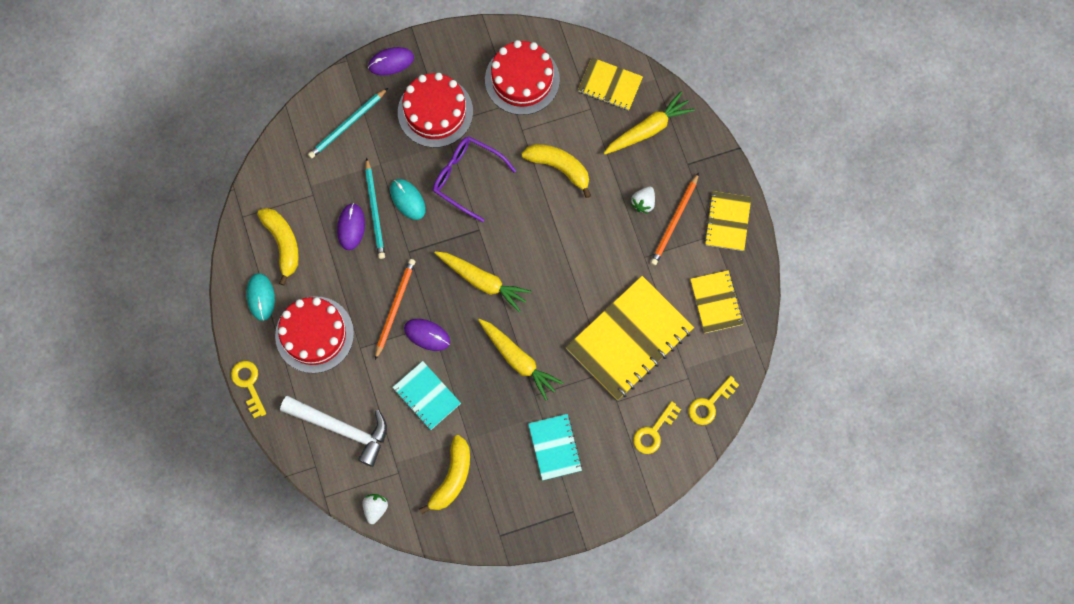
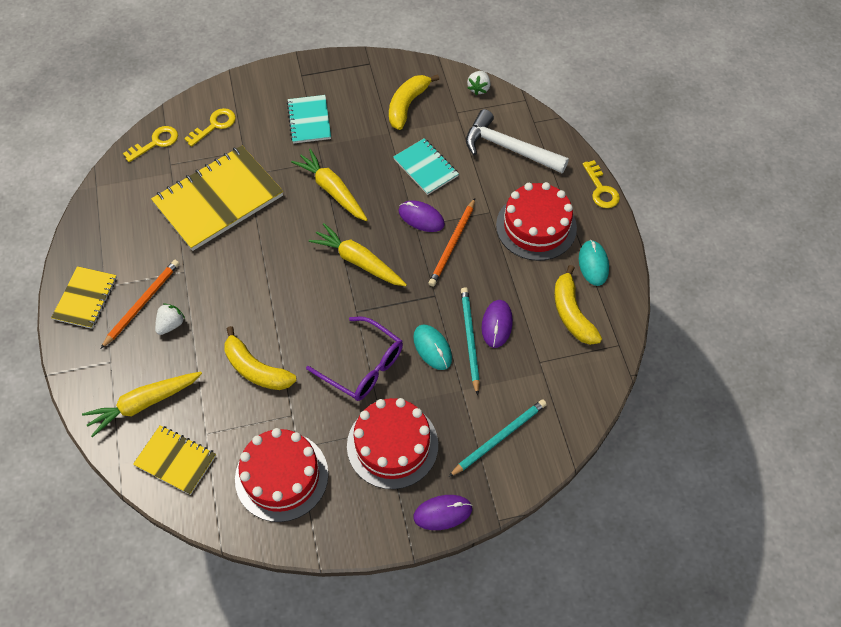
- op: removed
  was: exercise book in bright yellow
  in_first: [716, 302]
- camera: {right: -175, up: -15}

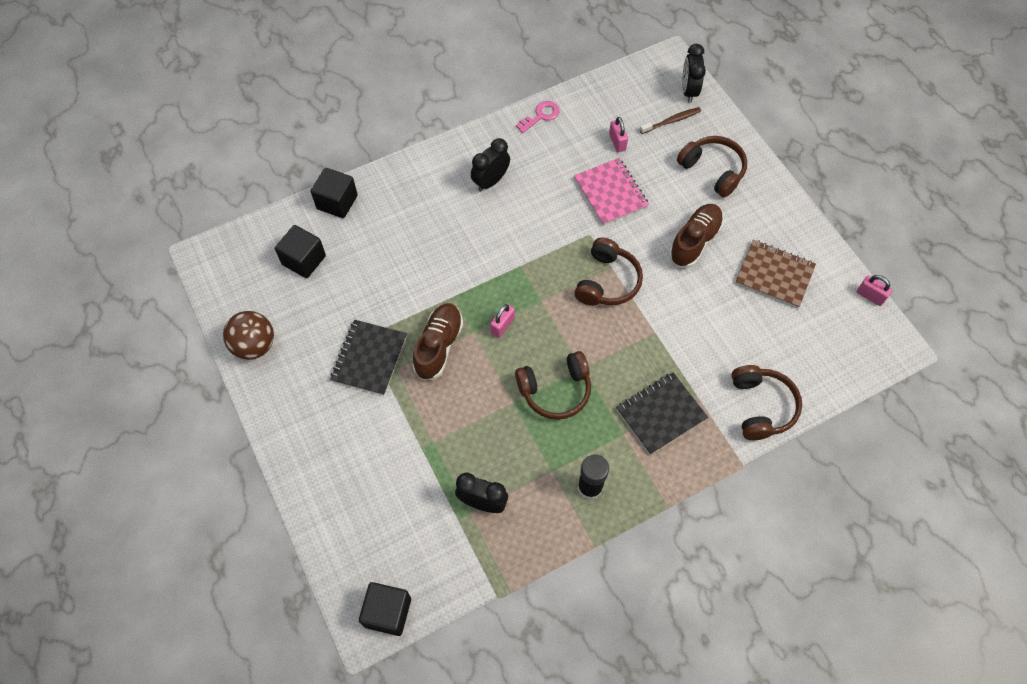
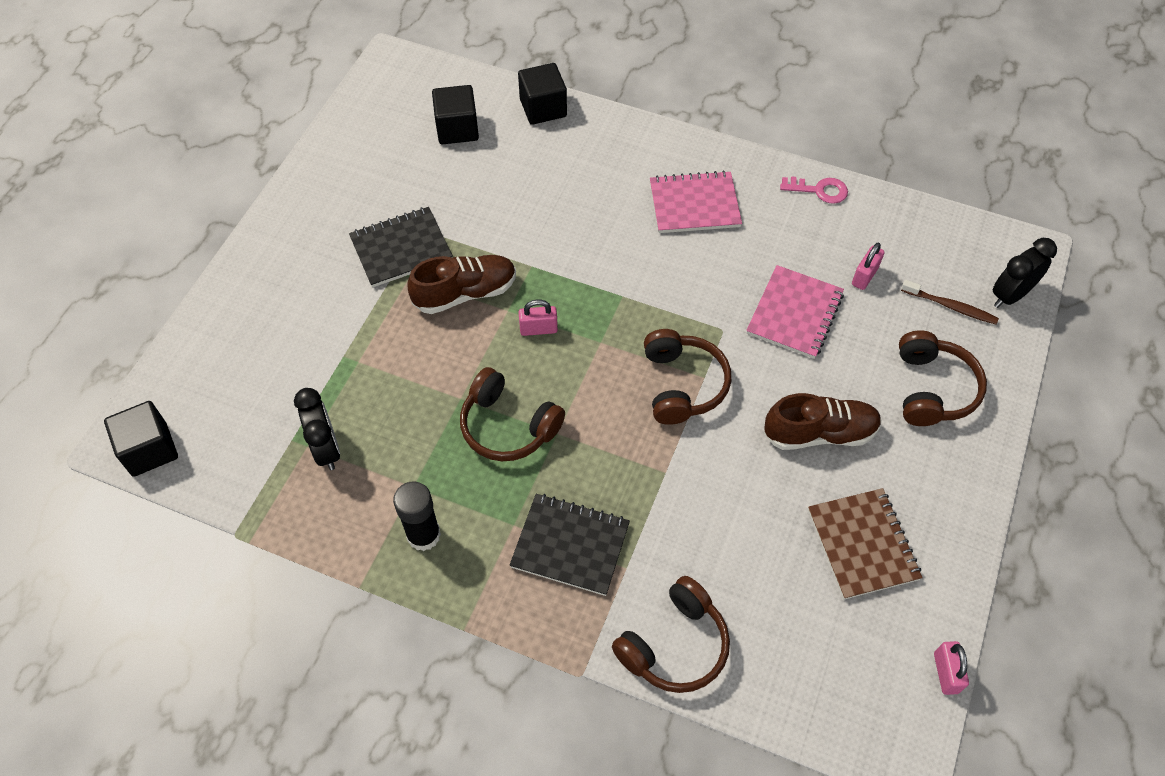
- op: removed
  was: sphere in russet
  in_first: [254, 345]
- op: replaced
  was: bedside clock in jet-black
  now: exercise book in pink
  in_first: [491, 181]
  in_second: [694, 204]
- op: turned
  was: over-ear headphones in russet
  in_first: [607, 281]
  in_second: [682, 385]
  clockwise: -75
- camera: {right: 50, up: -5}

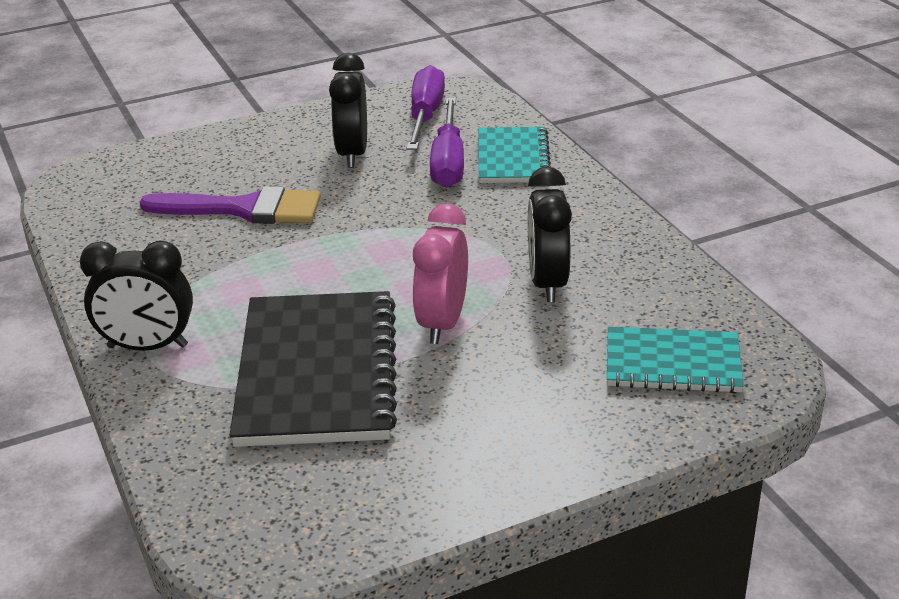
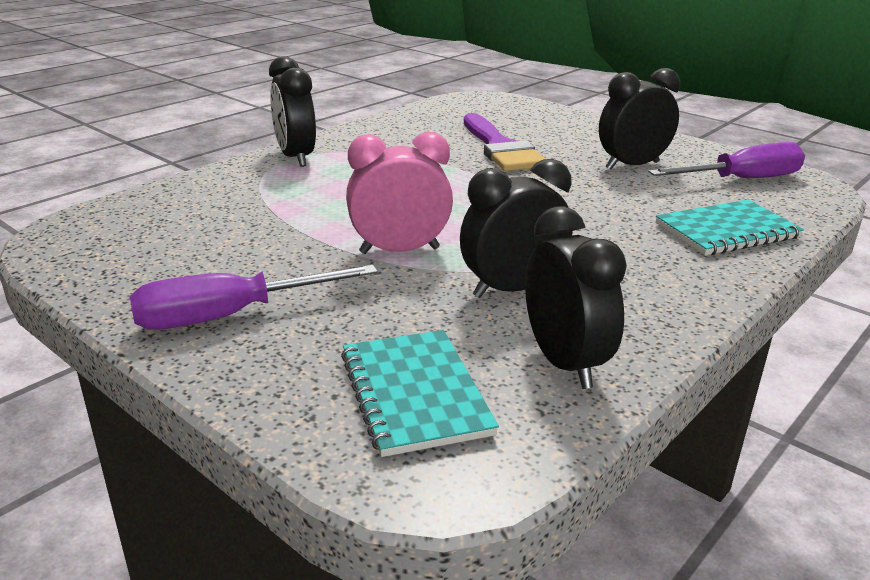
- op: removed
  was: exercise book in jet-black
  in_first: [316, 372]
- op: moved
  was: screwdriver in violet
  in_first: [448, 162]
  in_second: [230, 316]
- op: added
  now: bedside clock in jet-black
  in_second: [564, 362]
- camera: {right: 65, up: -5}

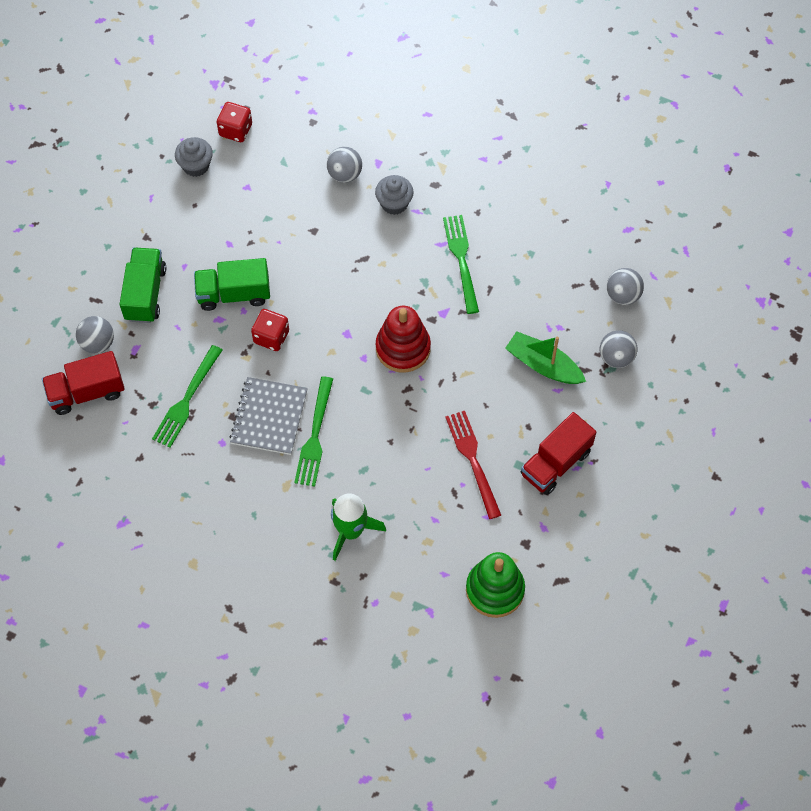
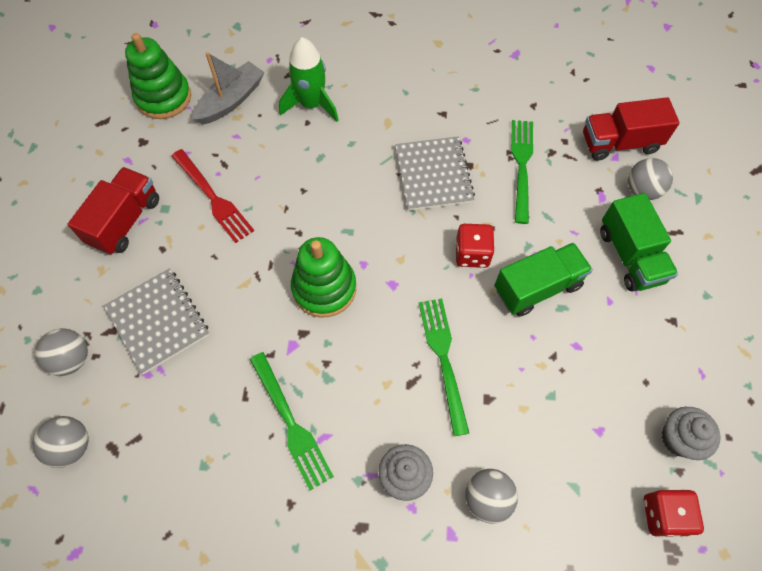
- op: turned
  was: toy truck in red
  in_first: [87, 392]
  in_second: [619, 143]
  clockwise: -150
- op: moved
  was: fork in green
  in_first: [315, 435]
  in_second: [443, 359]
- op: recoloured
  was: stacking rings in red
  now: stacking rings in green
  in_first: [403, 348]
  in_second: [324, 288]
- op: replaced
  was: toy boat in green
  now: exercise book in gray
  in_first: [543, 365]
  in_second: [158, 321]
- op: added
  now: toy boat in gray
  in_second: [231, 100]
- camera: {right: 160, up: 0}

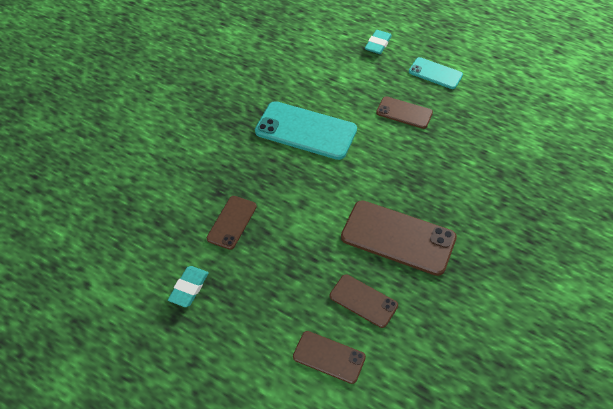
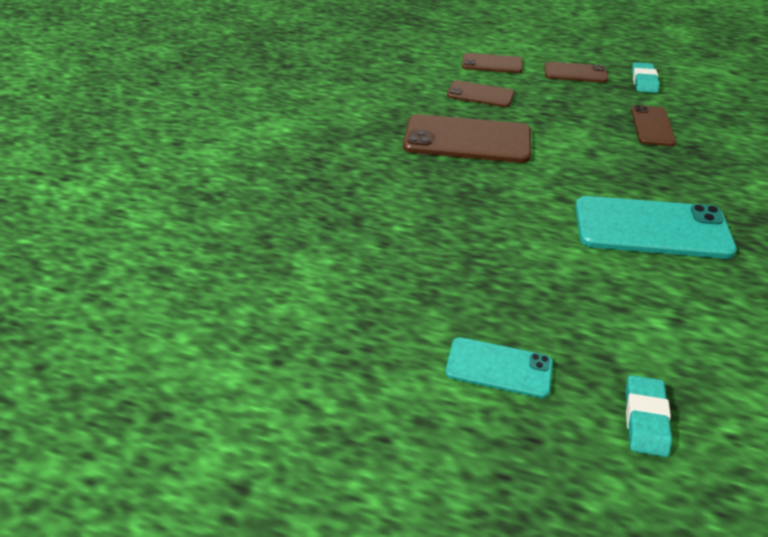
- op: moved
  was: smartphone in russet
  in_first: [404, 112]
  in_second: [575, 73]
- camera: {right: 165, up: -10}

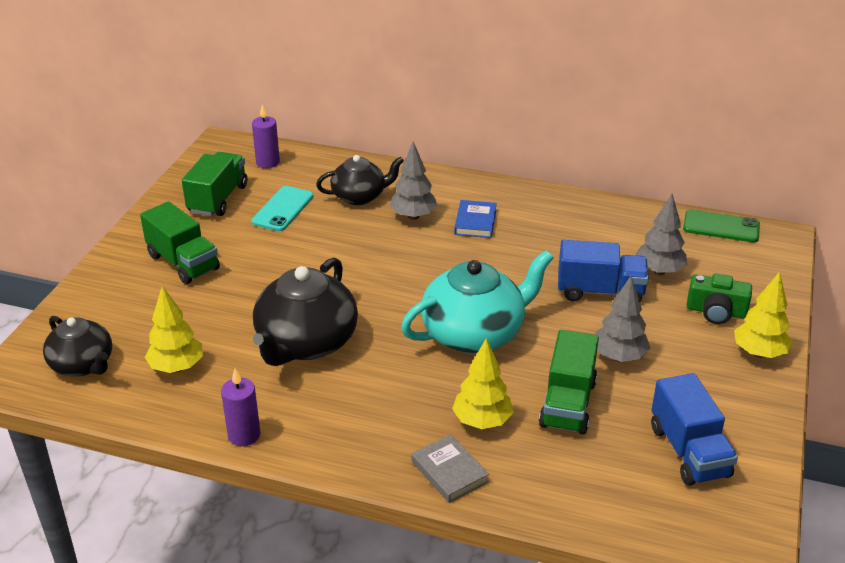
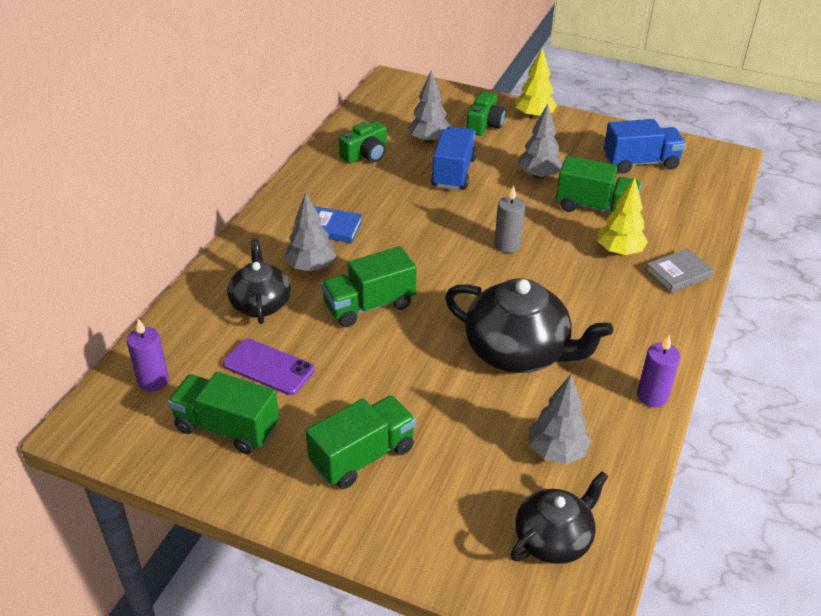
- op: recoloured
  was: toy tree in bright yellow
  now: toy tree in gray
  in_first: [177, 367]
  in_second: [556, 452]
- op: recoloured
  was: smartphone in turquoise
  now: smartphone in violet
  in_first: [282, 209]
  in_second: [268, 367]
- op: replaced
  was: china teapot in turquoise
  now: candle in gray
  in_first: [474, 333]
  in_second: [507, 245]
- op: removed
  was: smartphone in green
  in_first: [721, 227]
- op: added
  now: toy truck in green
  in_second: [369, 305]
- op: added
  now: camera in green
  in_second: [365, 154]
- camera: {right: -85, up: 5}

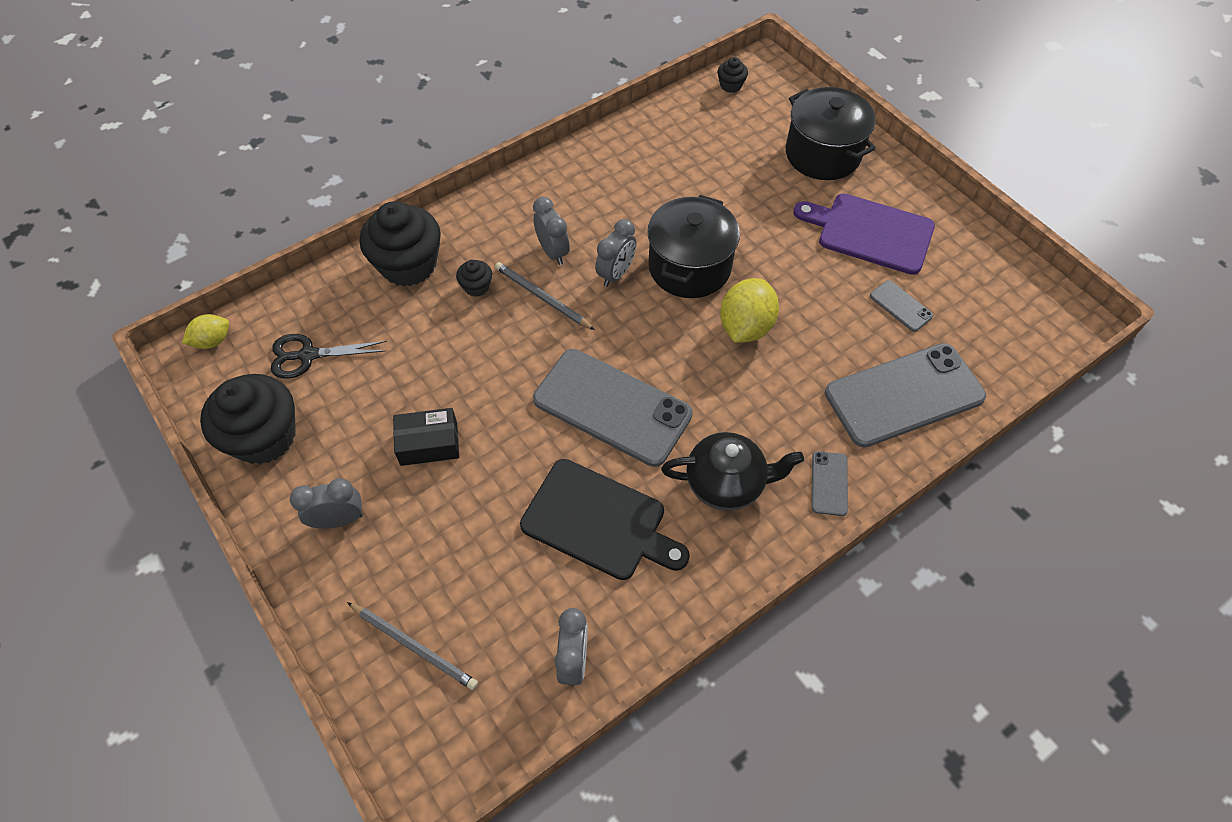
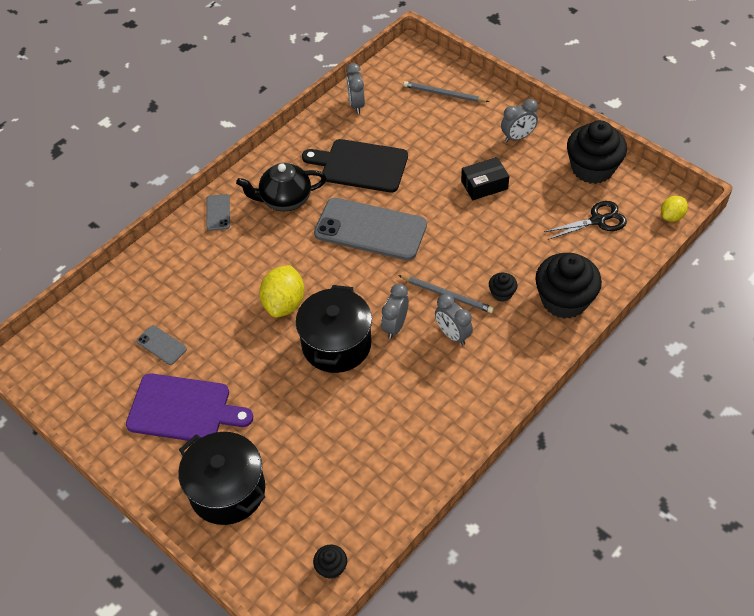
- op: removed
  was: smartphone in gray
  in_first: [904, 395]
- camera: {right: 170, up: -5}

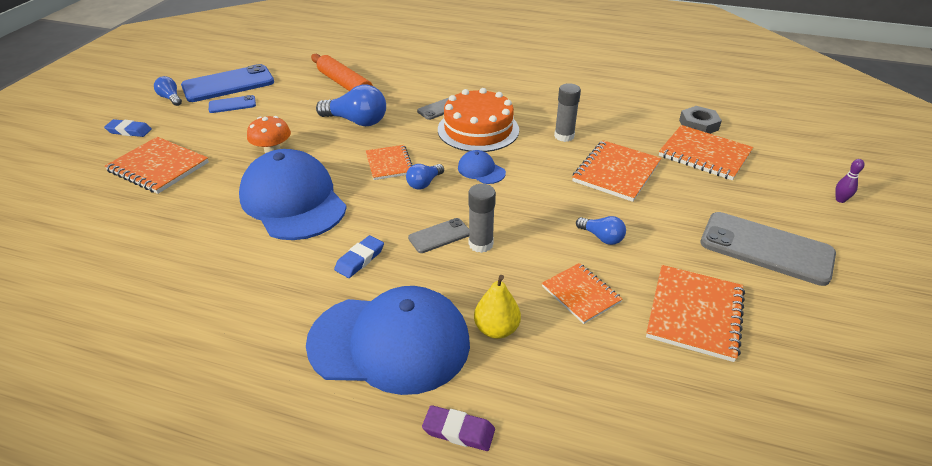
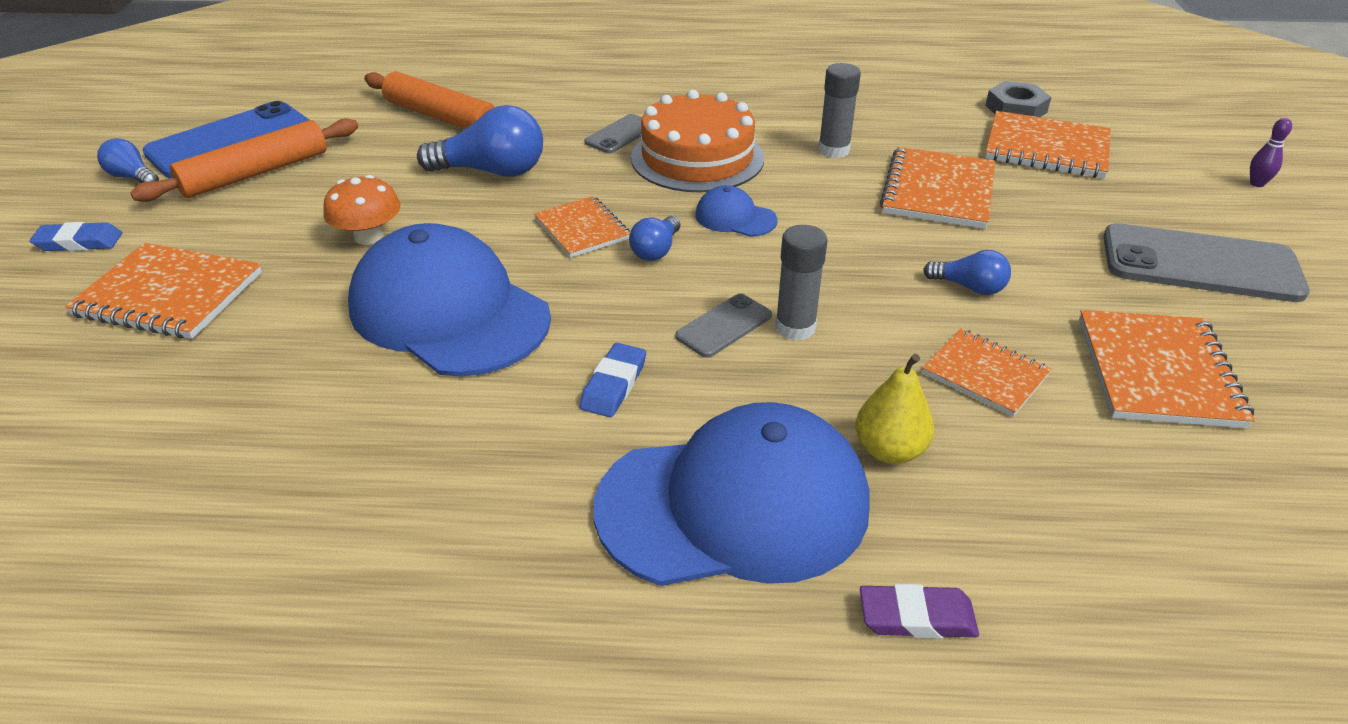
- op: replaced
  was: smartphone in blue
  now: dough roller in orange
  in_first: [232, 105]
  in_second: [256, 173]
- camera: {right: -15, up: 0}

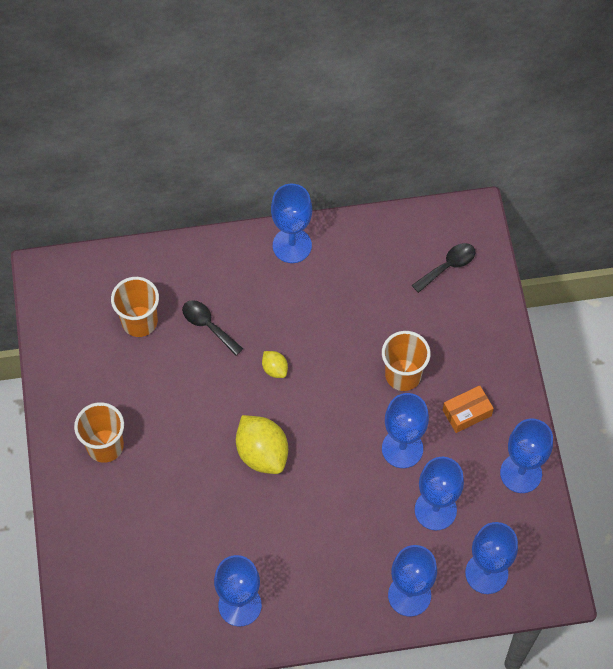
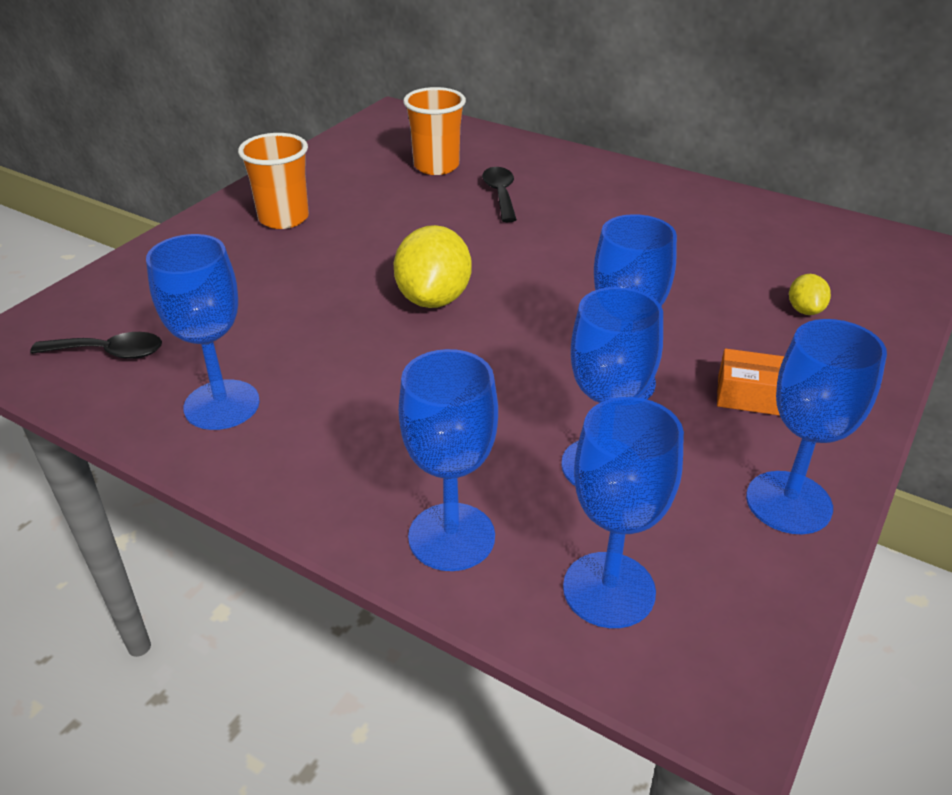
- op: moved
  was: lemon in bright yellow
  in_first: [275, 369]
  in_second: [805, 310]
- op: removed
  was: goblet in blue
  in_first: [292, 245]
- op: removed
  was: tumbler in orange
  in_first: [403, 375]
- op: moved
  was: spoon in jet-black
  in_first: [448, 266]
  in_second: [109, 353]
- camera: {right: 40, up: -25}

